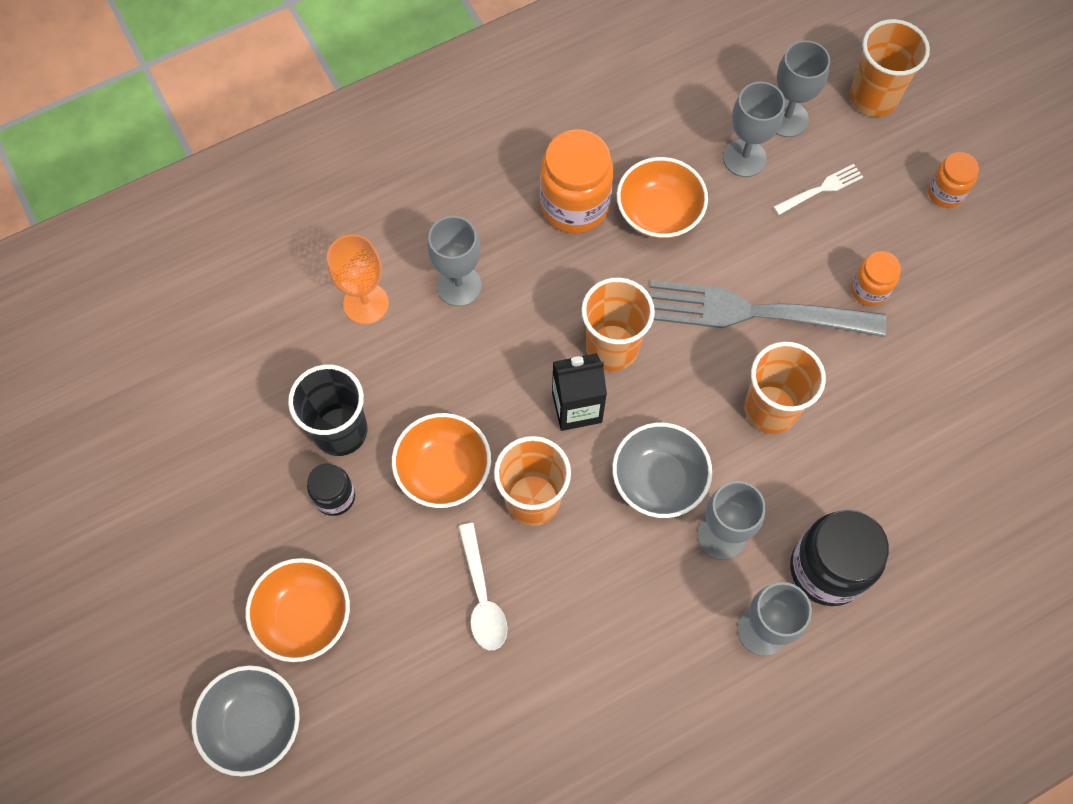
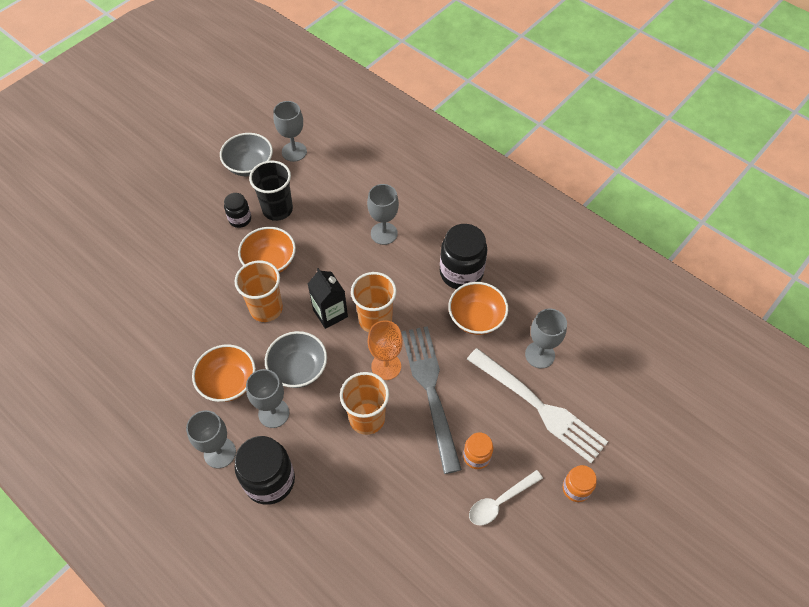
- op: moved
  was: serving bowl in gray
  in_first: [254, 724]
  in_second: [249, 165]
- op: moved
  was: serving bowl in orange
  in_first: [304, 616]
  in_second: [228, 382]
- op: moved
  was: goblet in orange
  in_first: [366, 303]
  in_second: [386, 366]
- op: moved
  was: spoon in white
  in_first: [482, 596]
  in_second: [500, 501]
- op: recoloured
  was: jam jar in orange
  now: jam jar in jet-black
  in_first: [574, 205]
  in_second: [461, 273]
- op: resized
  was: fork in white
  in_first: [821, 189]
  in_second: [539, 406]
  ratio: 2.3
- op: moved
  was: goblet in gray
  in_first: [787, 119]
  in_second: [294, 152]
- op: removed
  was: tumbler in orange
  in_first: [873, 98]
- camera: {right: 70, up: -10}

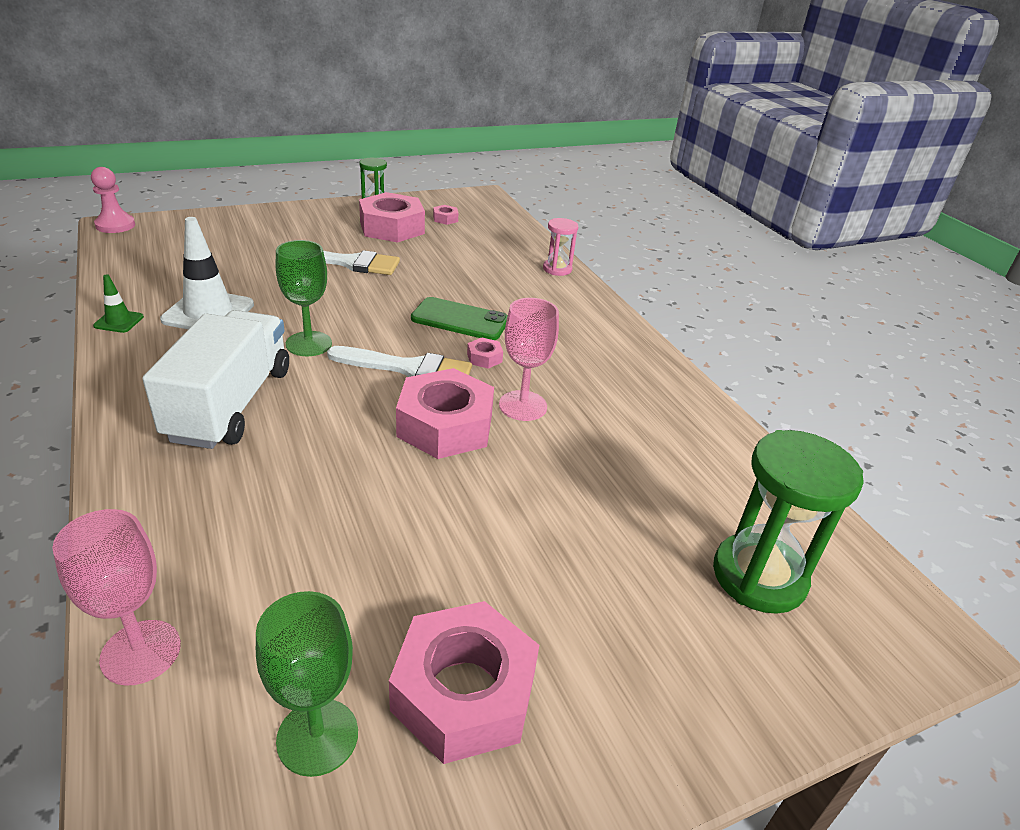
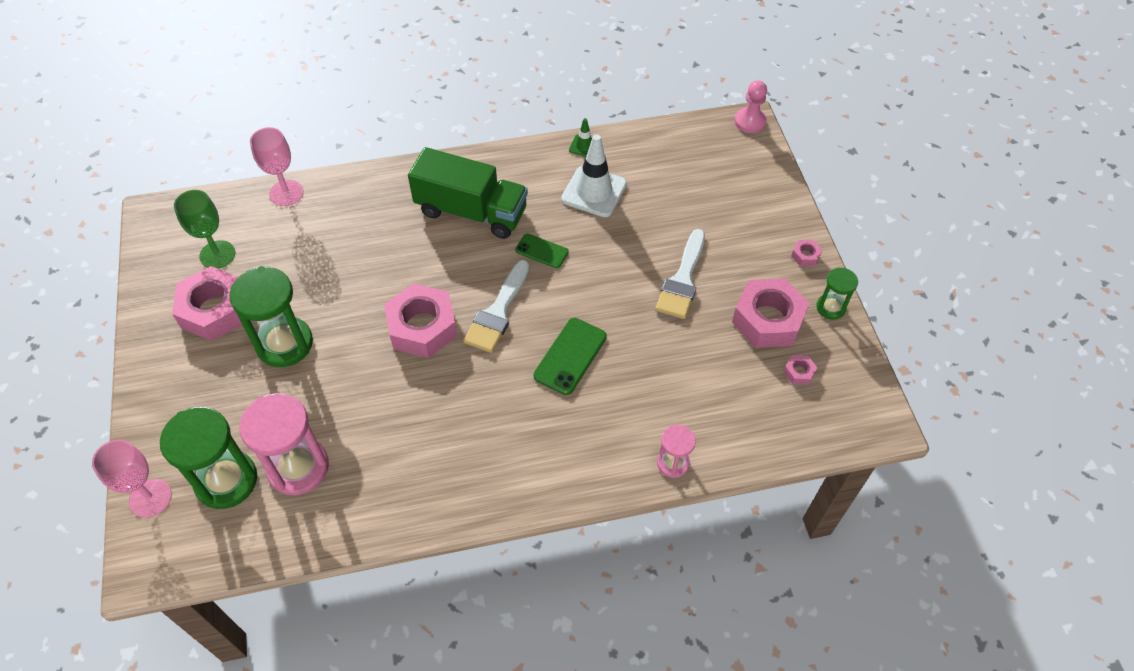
- op: recoloured
  was: toy truck in white
  now: toy truck in green
  in_first: [231, 404]
  in_second: [471, 211]
- op: replaced
  was: goblet in green
  now: smartphone in green
  in_first: [309, 344]
  in_second: [541, 251]
- op: moved
  was: hexagon nut in pink
  in_first: [484, 358]
  in_second: [805, 256]
- op: moved
  was: goblet in pink
  in_first: [523, 406]
  in_second: [150, 498]
- op: added
  now: sand timer in green
  in_second: [284, 344]
- op: added
  now: sand timer in pink
  in_second: [298, 467]
- camera: {right: 105, up: 20}

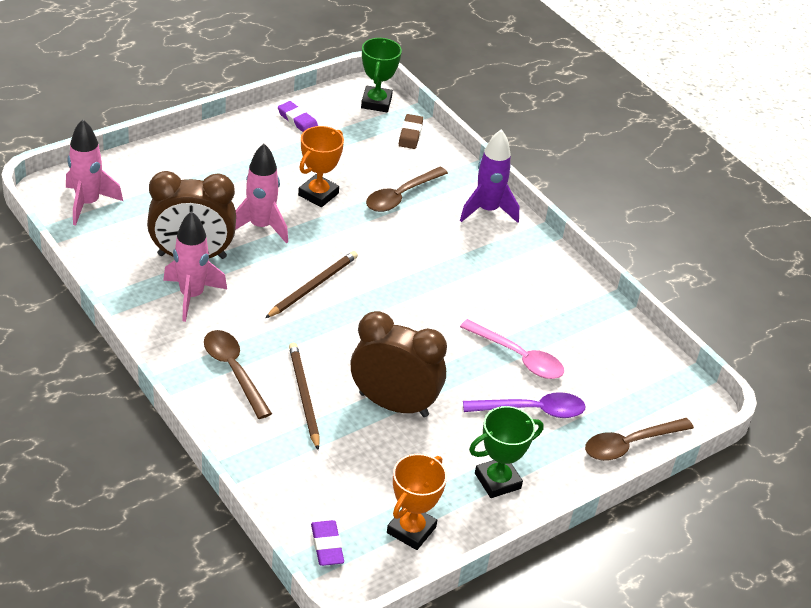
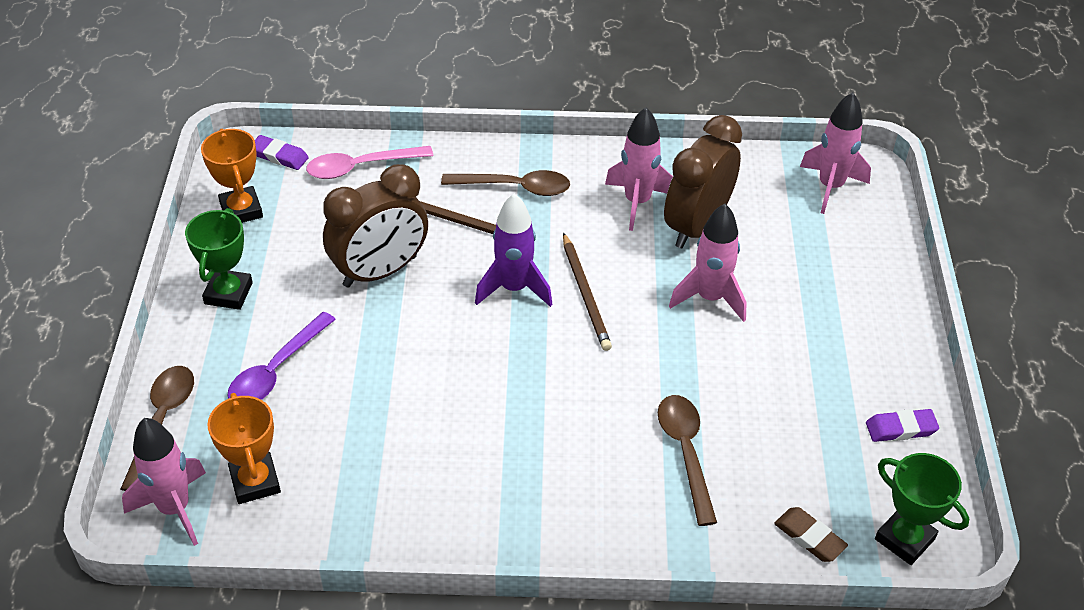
- op: moved
  was: prize cup in orange
  in_first: [318, 194]
  in_second: [255, 482]
- op: moved
  was: rocket in violet
  in_first: [487, 210]
  in_second: [514, 288]
- op: moved
  was: spoon in pink
  in_first: [518, 357]
  in_second: [361, 167]
- op: added
  now: rocket in pink
  in_second: [174, 509]
- camera: {right: 130, up: 5}

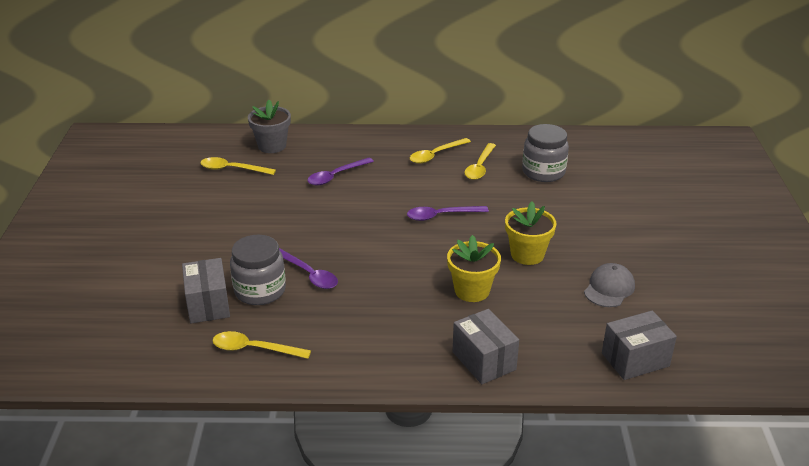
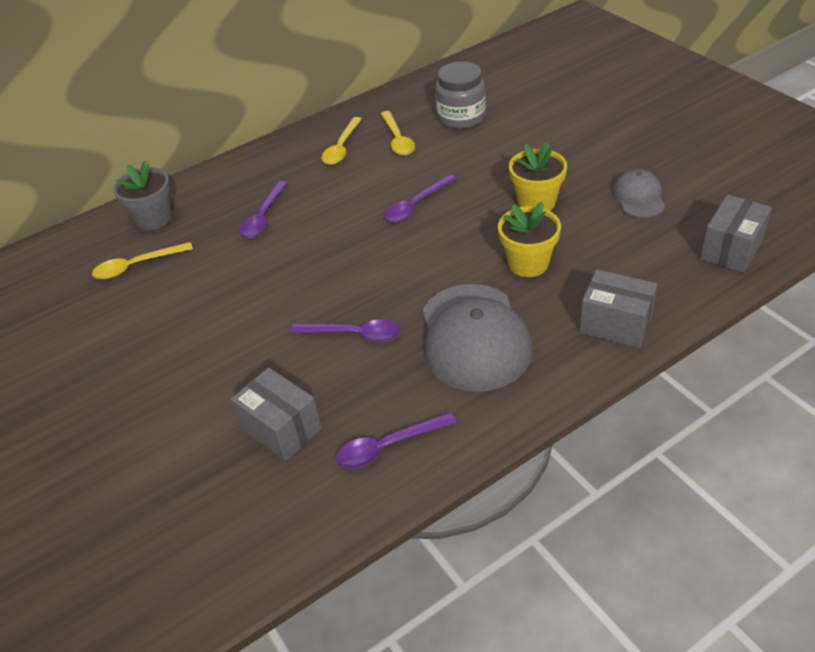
- op: recoloured
  was: spoon in bright yellow
  now: spoon in violet
  in_first: [254, 349]
  in_second: [388, 446]
- op: removed
  was: jam jar in gray
  in_first: [260, 291]
- op: added
  now: peaked cap in gray
  in_second: [474, 337]
- camera: {right: -30, up: 10}

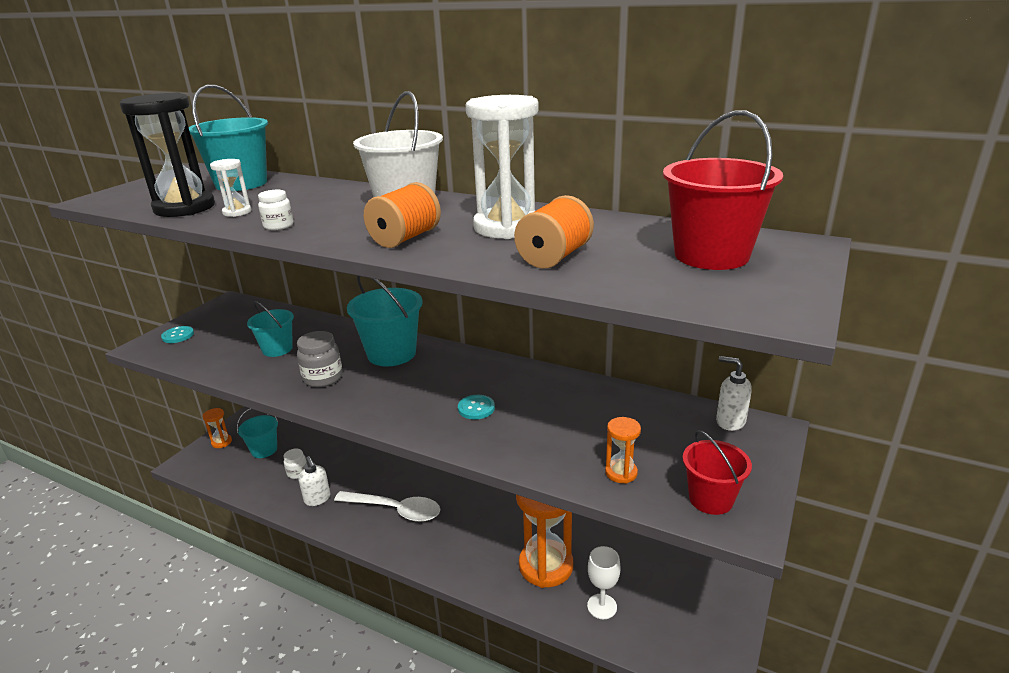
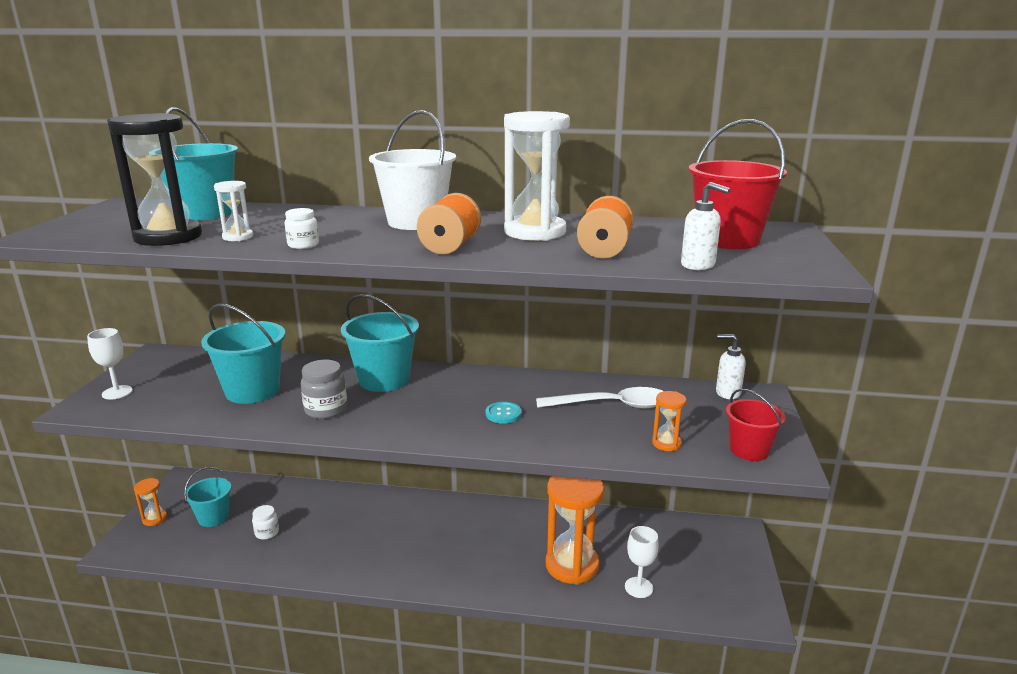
- op: replaced
  was: button in turquoise
  now: goblet in white
  in_first: [178, 335]
  in_second: [117, 392]
- op: resized
  was: pail in turquoise
  in_first: [277, 349]
  in_second: [252, 391]
  ratio: 1.61
- op: moved
  was: soap dispenser in white
  in_first: [317, 499]
  in_second: [698, 265]
- op: moved
  was: spoon in white
  in_first: [395, 510]
  in_second: [611, 405]
- camera: {right: -20, up: -5}

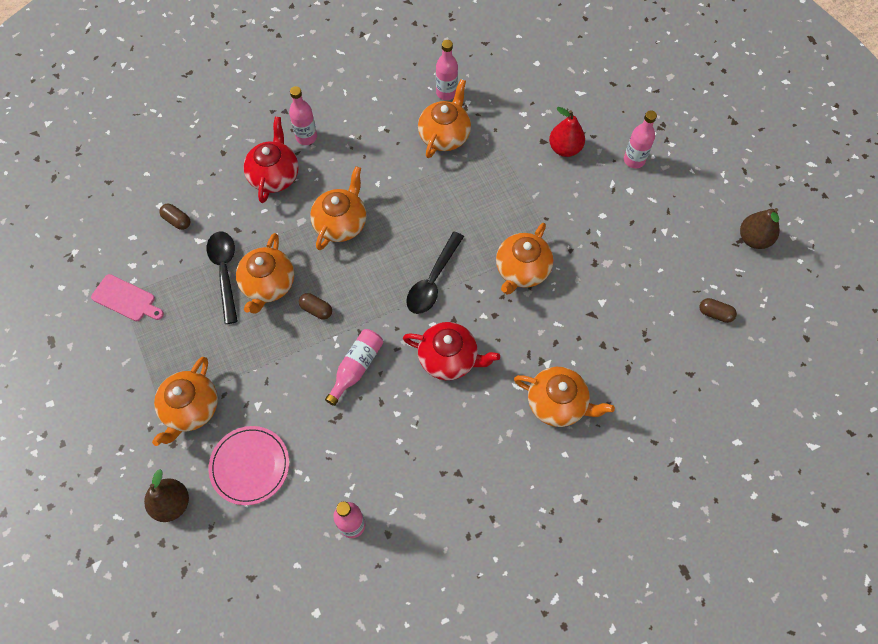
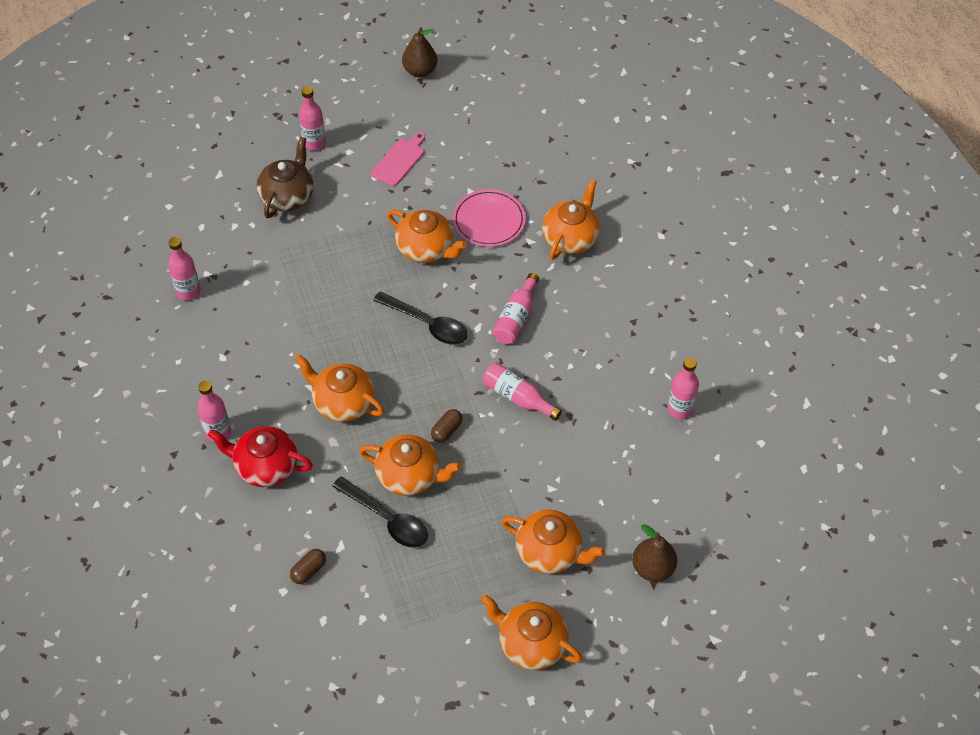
- op: moved
  was: cutting board in pink
  in_first: [126, 299]
  in_second: [399, 160]
- op: turned
  was: spoon in jet-black
  in_first: [225, 272]
  in_second: [387, 519]
  clockwise: -135
- op: moved
  was: plate in pink
  in_first: [250, 466]
  in_second: [489, 220]
- op: replaced
  was: china teapot in red
  now: flask in pink
  in_first: [449, 358]
  in_second: [516, 318]
- op: moved
  was: china teapot in orange
  in_first: [445, 135]
  in_second: [531, 643]
- op: replaced
  was: pear in red
  now: china teapot in russet
  in_first: [565, 148]
  in_second: [288, 196]
- op: removed
  was: pill in russet
  in_first: [715, 314]
- camera: {right: -85, up: -10}

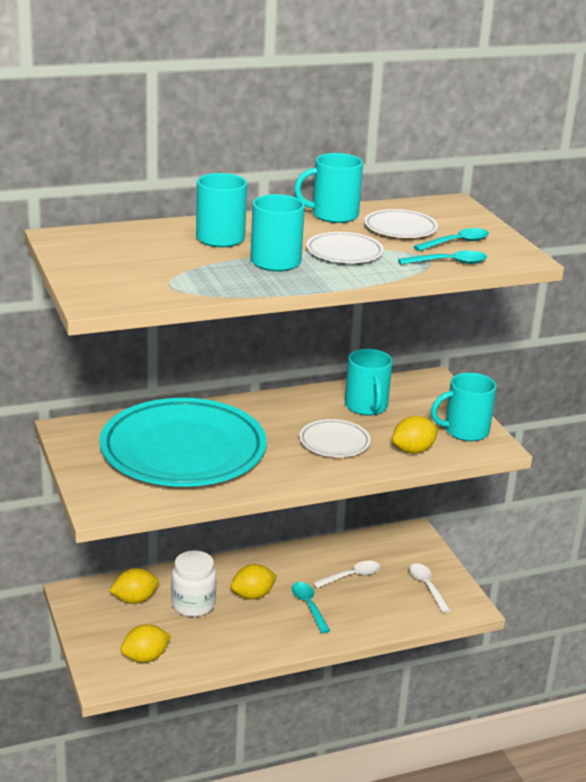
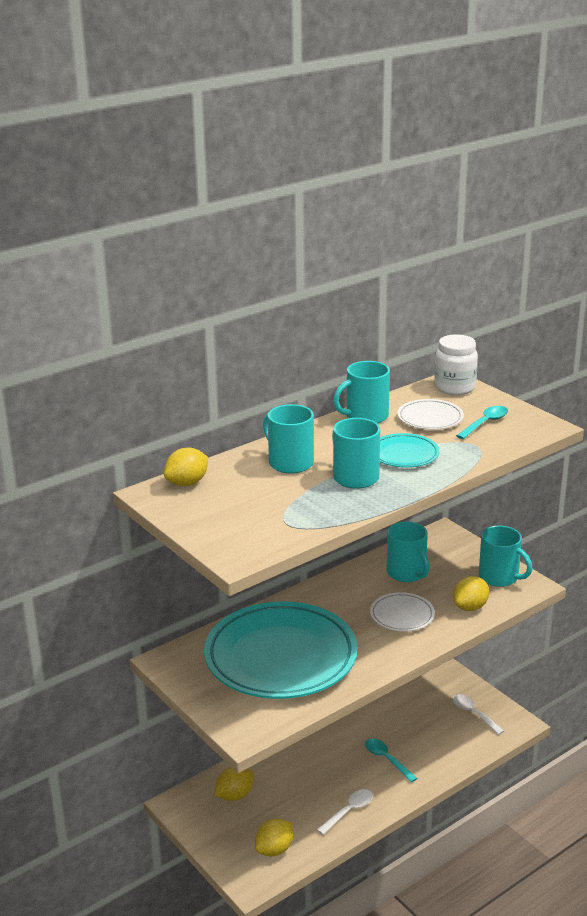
- op: moved
  was: jam jar in white
  in_first: [193, 605]
  in_second: [454, 388]
- op: moved
  was: lemon in bright yellow
  in_first: [253, 595]
  in_second: [187, 483]
- op: recoloured
  was: plate in white
  now: plate in turquoise
  in_first: [344, 252]
  in_second: [404, 455]
- op: moved
  was: spoon in white
  in_first: [351, 576]
  in_second: [348, 811]
- op: removed
  was: spoon in turquoise
  in_first: [448, 263]
- op: turned
  was: tea mug in turquoise
  in_first: [465, 431]
  in_second: [500, 577]
  clockwise: -105
- camera: {right: -15, up: 0}

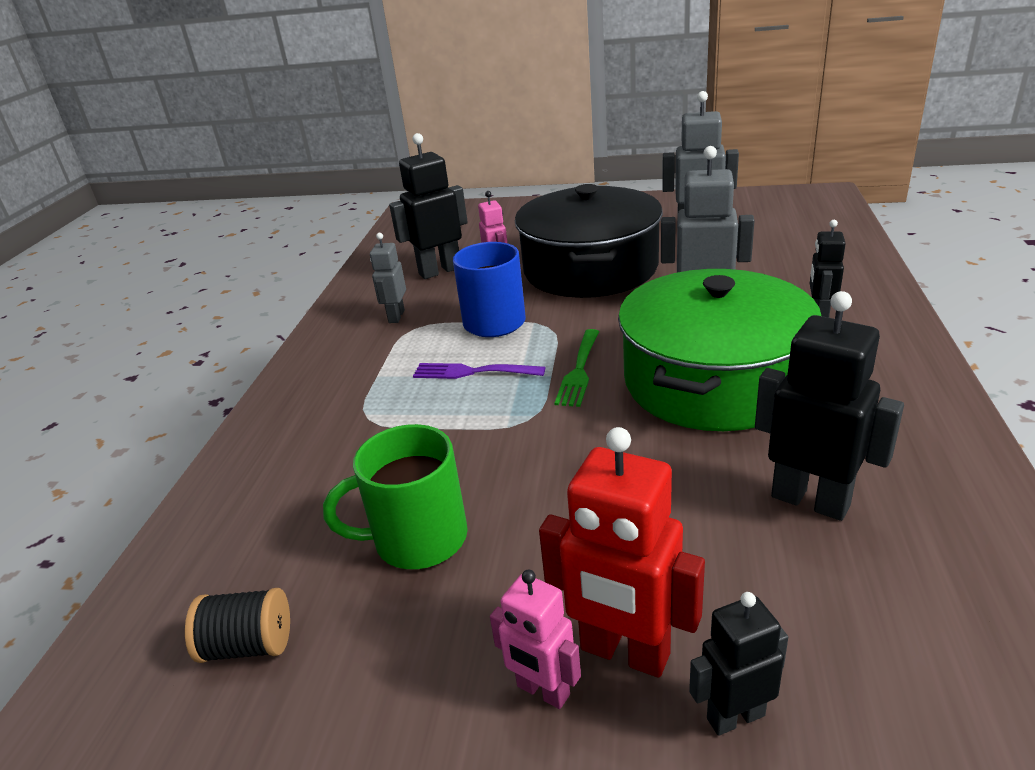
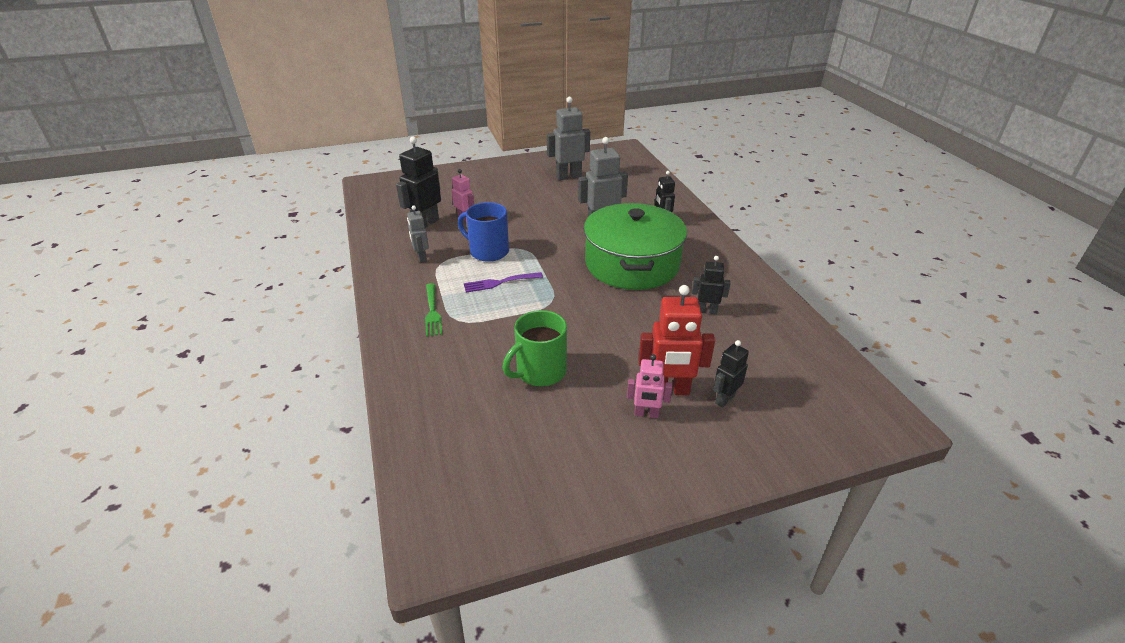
- op: removed
  was: reel of thread in jet-black
  in_first: [248, 645]
- op: removed
  was: pot in jet-black
  in_first: [590, 268]
- op: moved
  was: fork in green
  in_first: [579, 370]
  in_second: [432, 312]
- op: resized
  was: toy robot in jet-black
  in_first: [810, 500]
  in_second: [706, 311]
  ratio: 0.59
- camera: {right: -30, up: 5}

